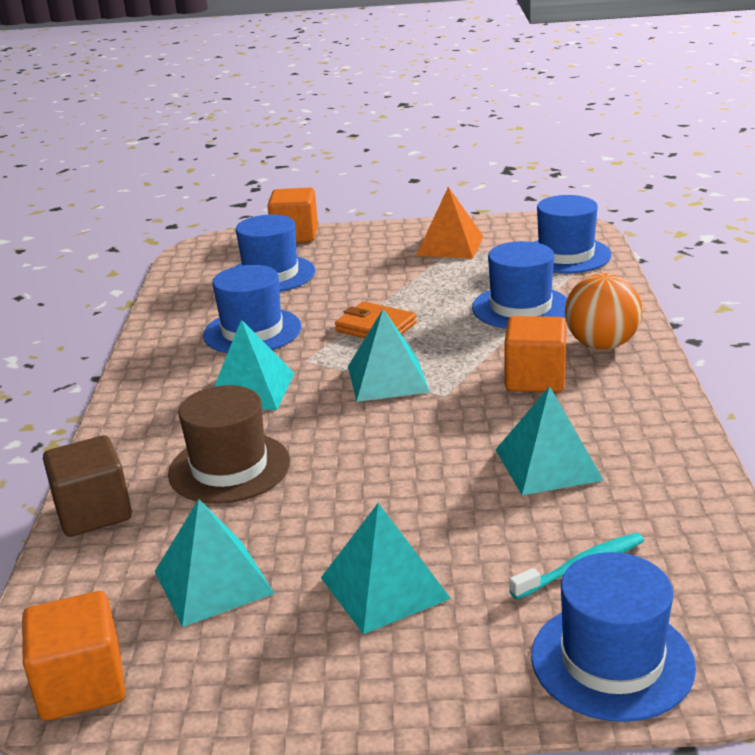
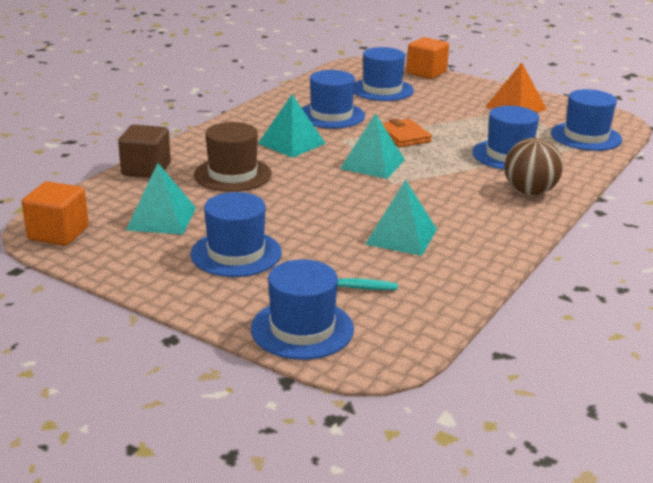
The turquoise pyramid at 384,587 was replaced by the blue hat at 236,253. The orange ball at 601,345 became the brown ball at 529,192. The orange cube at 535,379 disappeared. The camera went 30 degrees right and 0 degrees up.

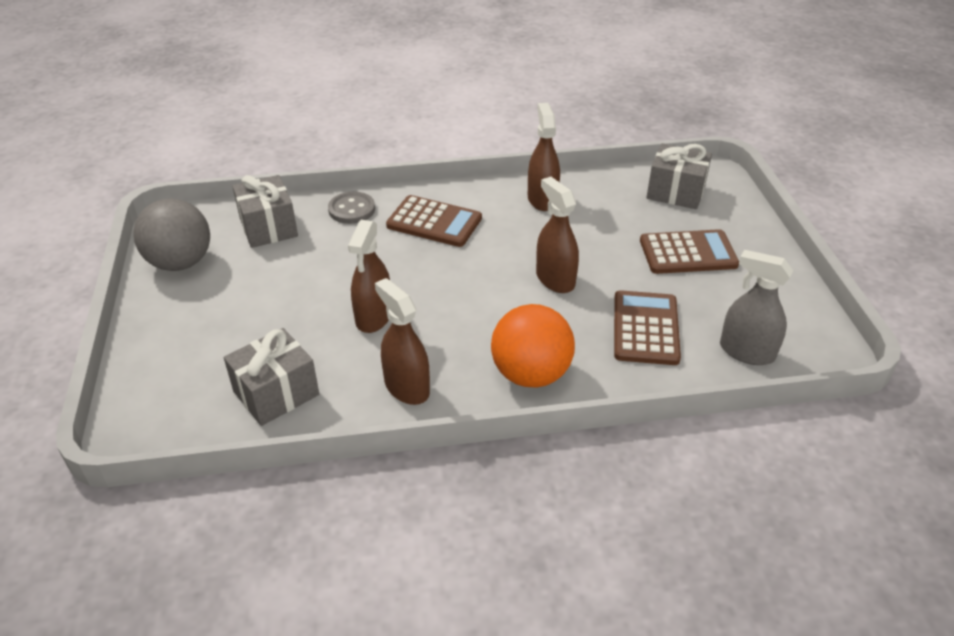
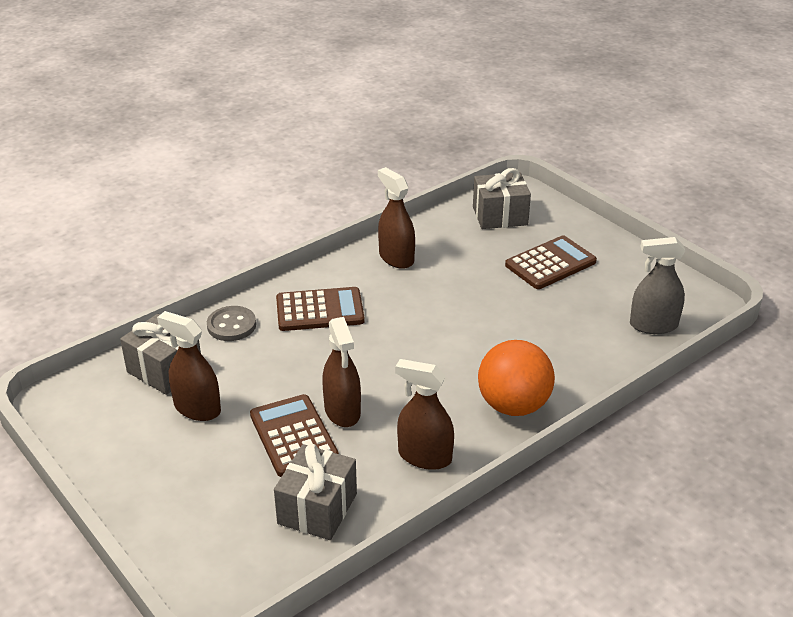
The brown spray bottle moved from 555,279 to 197,408. The brown calculator moved from 645,328 to 293,436. The grey ball at 181,263 disappeared. The camera went 30 degrees left and 5 degrees down.

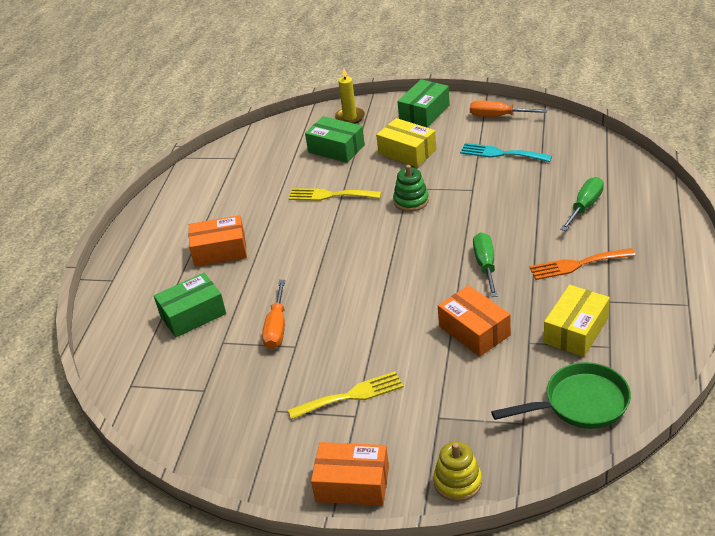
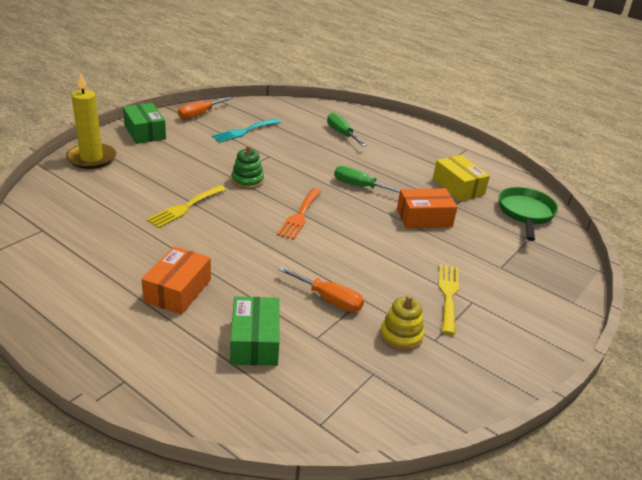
The yellow candle at 350,117 changed to 1.56 times the size. The orange fork moved from 577,264 to 299,215. The yellow stacking toy moved from 457,482 to 401,336. The green box at 336,148 disappeared. The orange box at 352,484 disappeared. The yellow box at 407,152 disappeared. The camera went 70 degrees left and 5 degrees down.

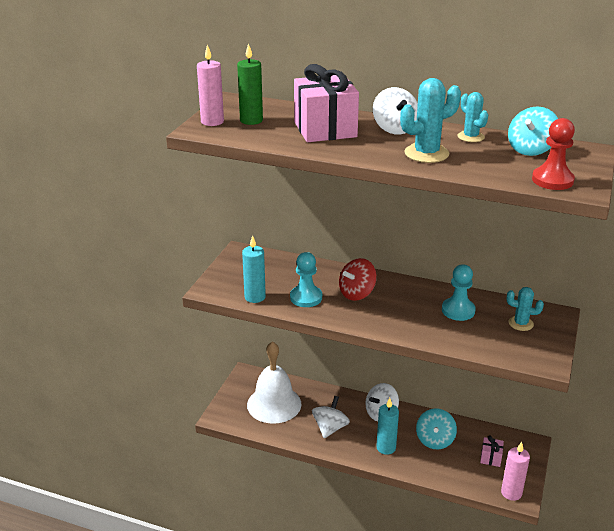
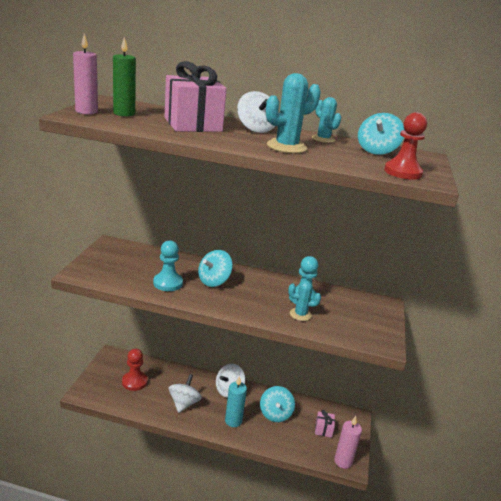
The white bell at 274,404 was replaced by the red pawn at 134,382. The red spinning top at 357,293 became the turquoise spinning top at 214,281. The turquoise cactus moved from 520,323 to 300,314. The turquoise candle at 255,297 disappeared. The camera went 10 degrees left and 5 degrees down.

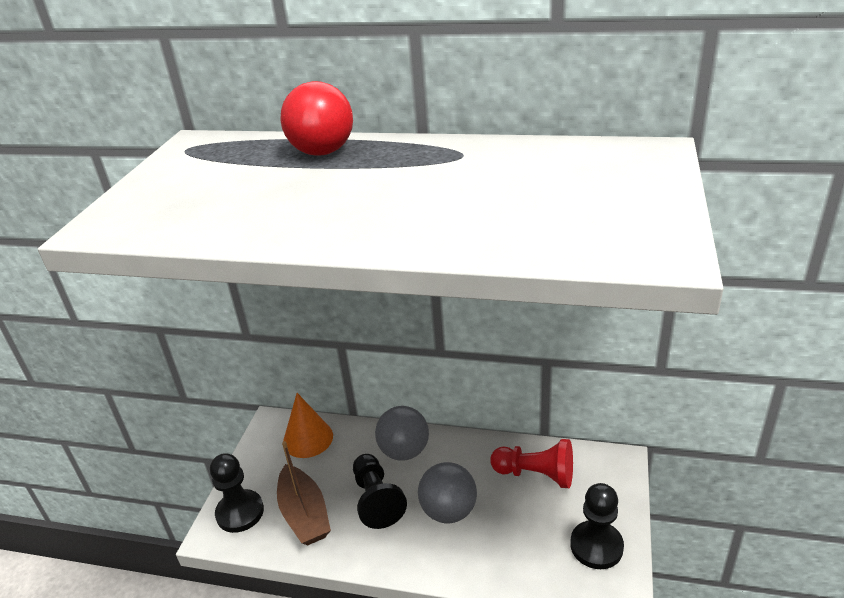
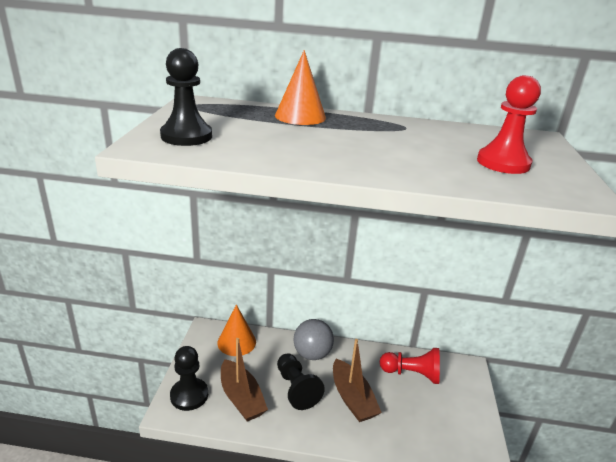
The black pawn moved from 596,546 to 186,136. The red ball at 322,152 was replaced by the orange cone at 300,116. The grey ball at 449,511 was replaced by the brown boat at 352,398. The red pawn at 503,163 appeared. The camera went 10 degrees left and 5 degrees down.

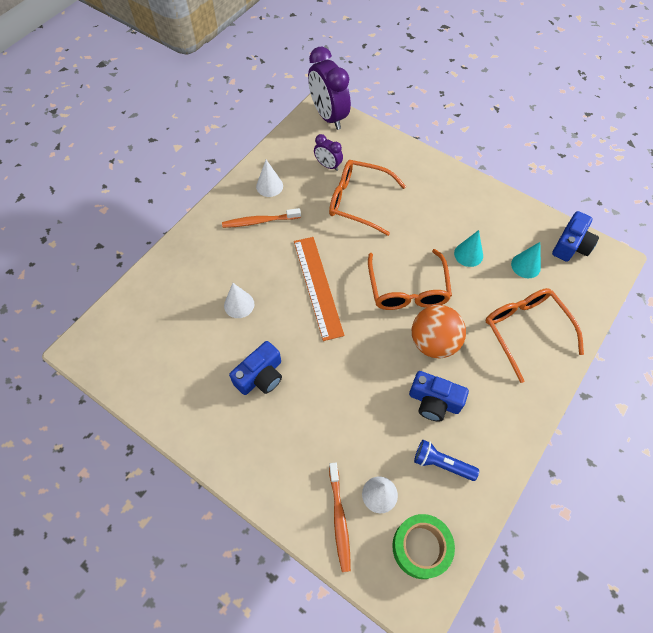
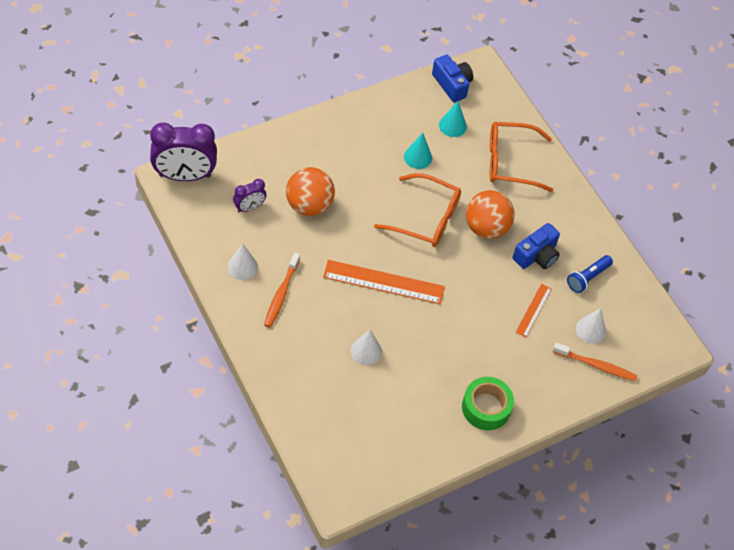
The orange glasses at 358,201 was replaced by the orange ball at 309,205. The green tape moved from 421,547 to 486,408. The orange ruler at 533,310 appeared. The blue camera at 260,376 disappeared. The camera went 70 degrees left and 5 degrees down.

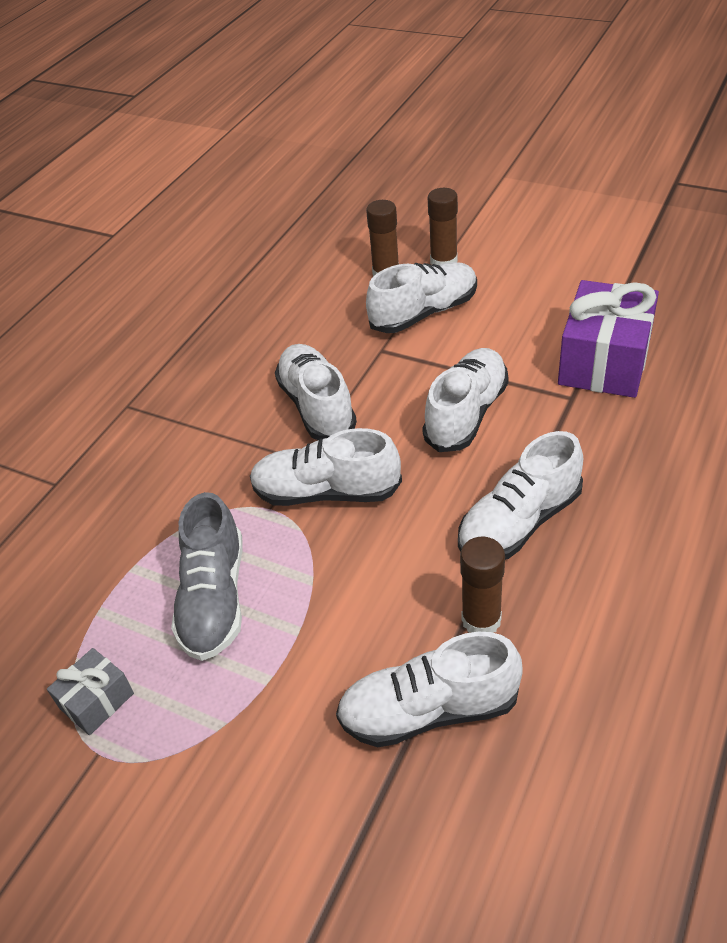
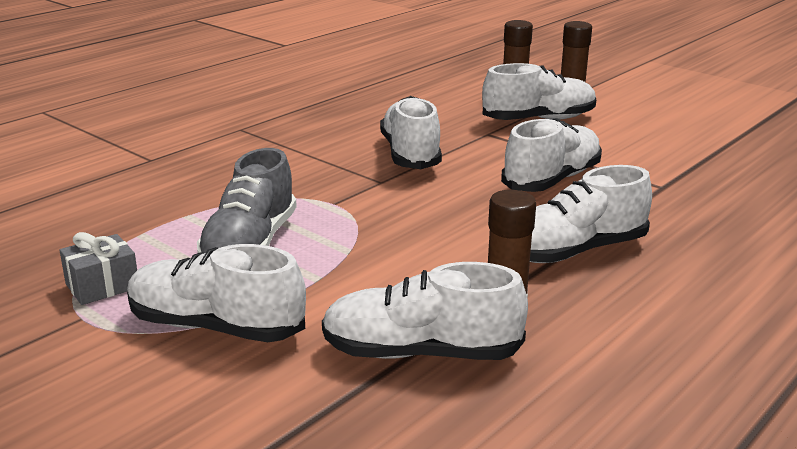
The white shoe moved from 326,492 to 216,327. The purple gift at 604,362 disappeared. The camera went 10 degrees right and 20 degrees down.

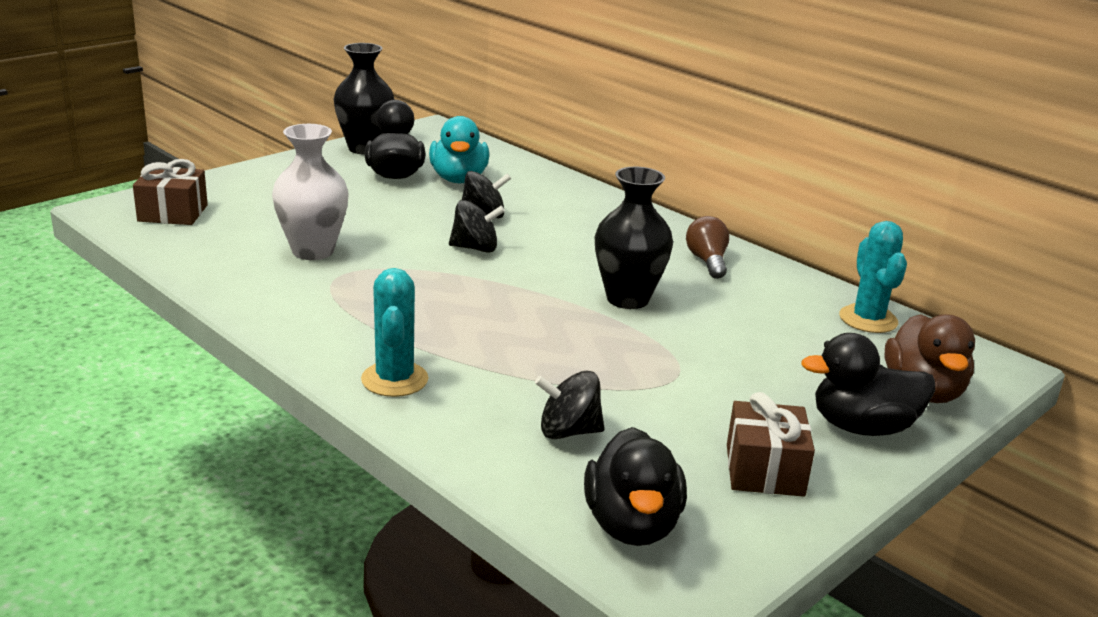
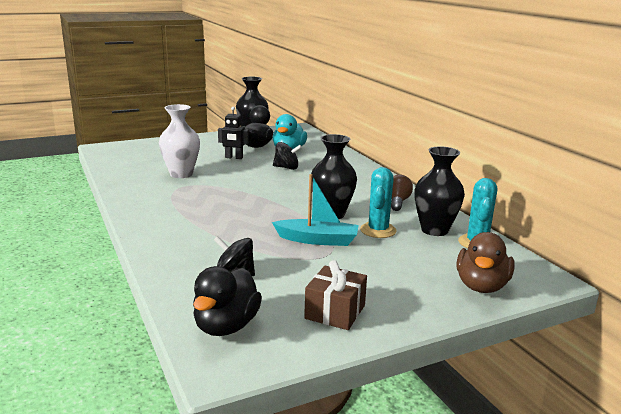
The black robot at 234,157 appeared. The turquoise boat at 317,240 appeared. The turquoise cactus moved from 394,379 to 378,230. The black vase at 434,230 appeared. The brown gift at 173,213 disappeared. The black spinning top at 475,248 disappeared. The black duck at 862,427 disappeared. The camera went 20 degrees right and 5 degrees down.

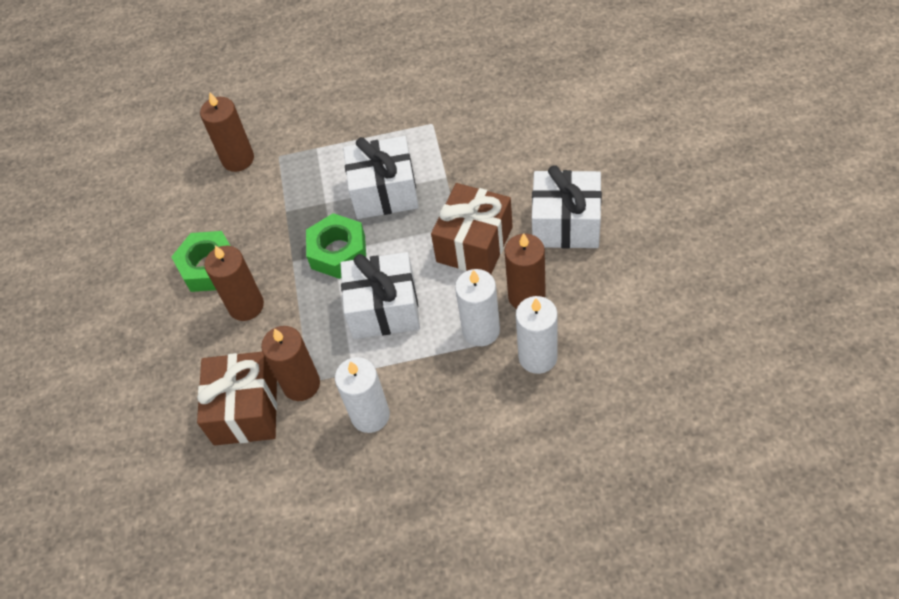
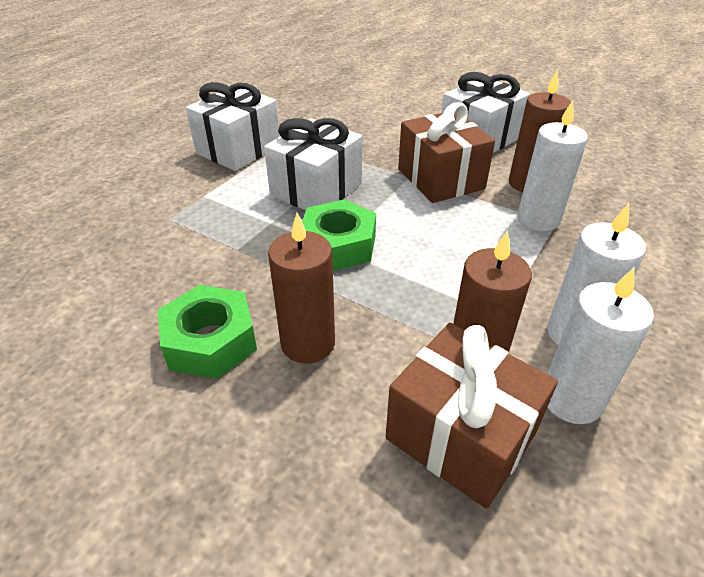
The white gift moved from 384,309 to 238,149. The white candle moved from 538,357 to 571,399. The brown candle at 238,159 disappeared. The camera went 55 degrees left and 15 degrees down.

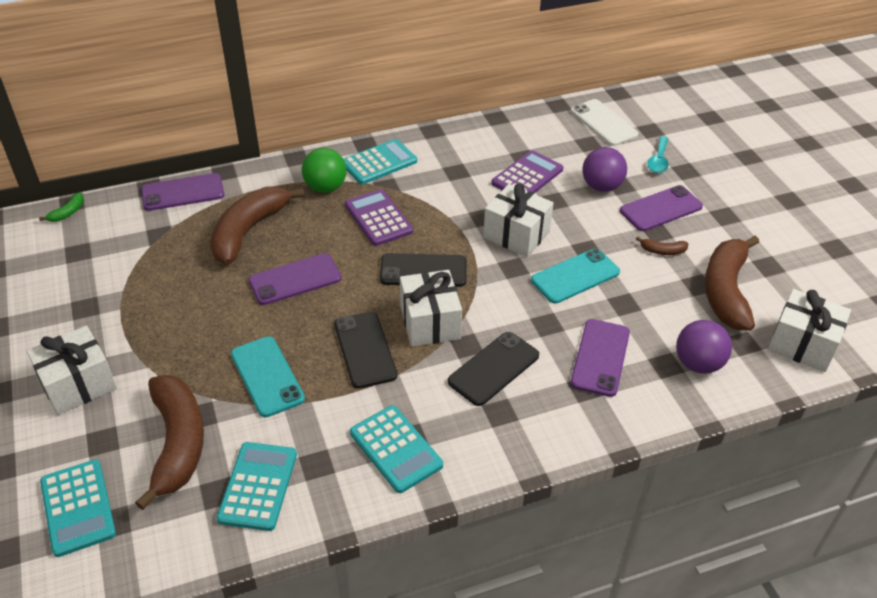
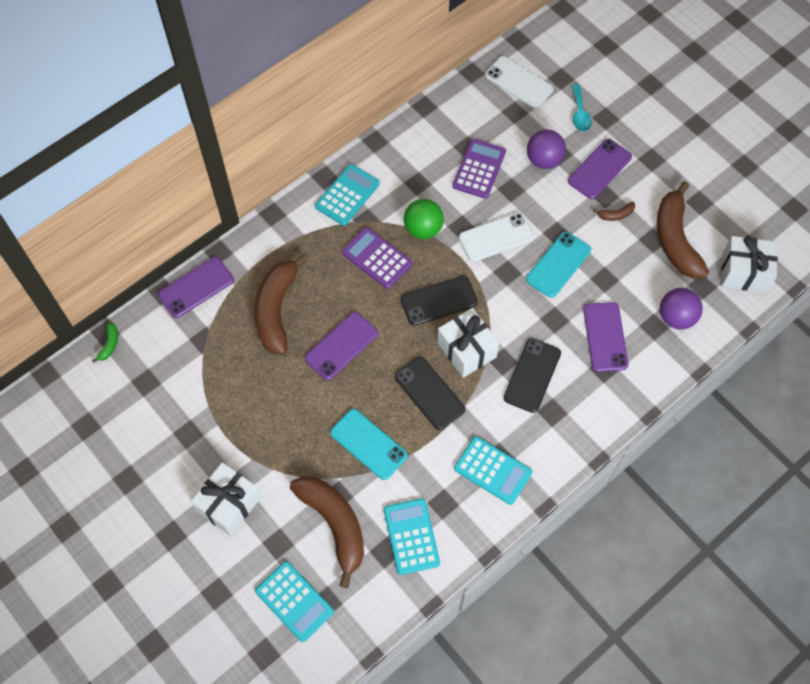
The green ball moved from 325,187 to 423,229. The white gift at 516,235 was replaced by the white phone at 496,237. The camera went 20 degrees left and 20 degrees up.

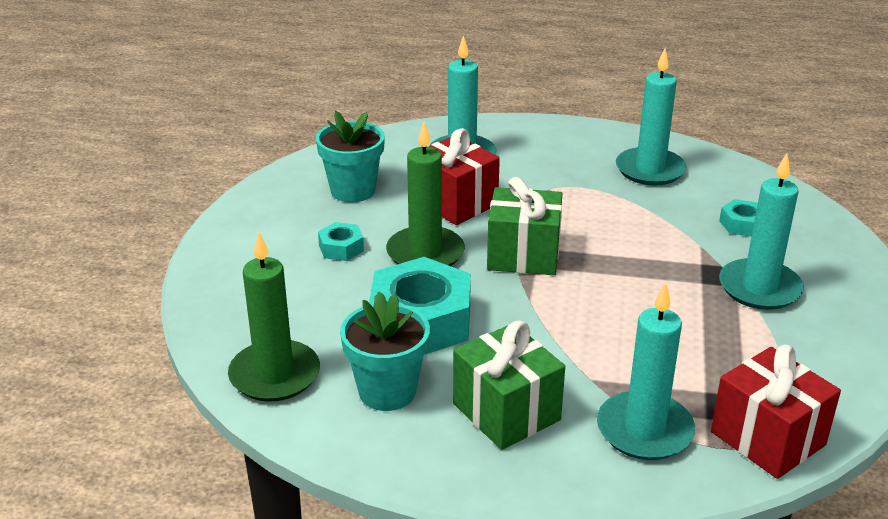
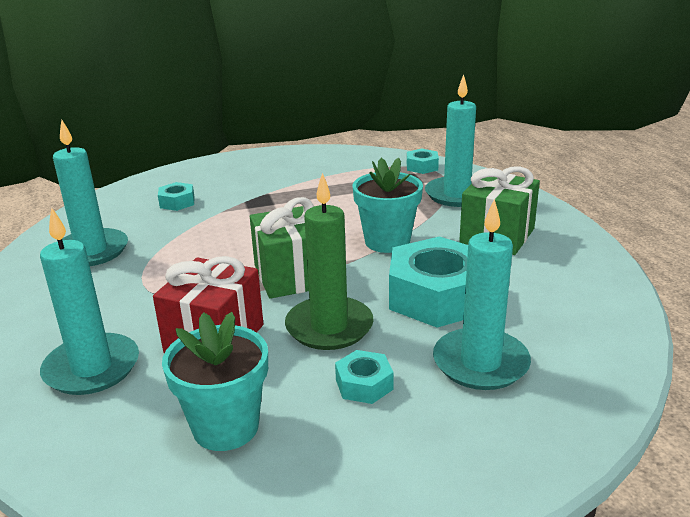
The turquoise flower pot moved from 387,391 to 387,242. The red gift at 767,438 was replaced by the turquoise nut at 422,167. The turquoise candle moved from 759,288 to 480,363. The green candle at 275,375 disappeared. The camera went 115 degrees left and 5 degrees down.

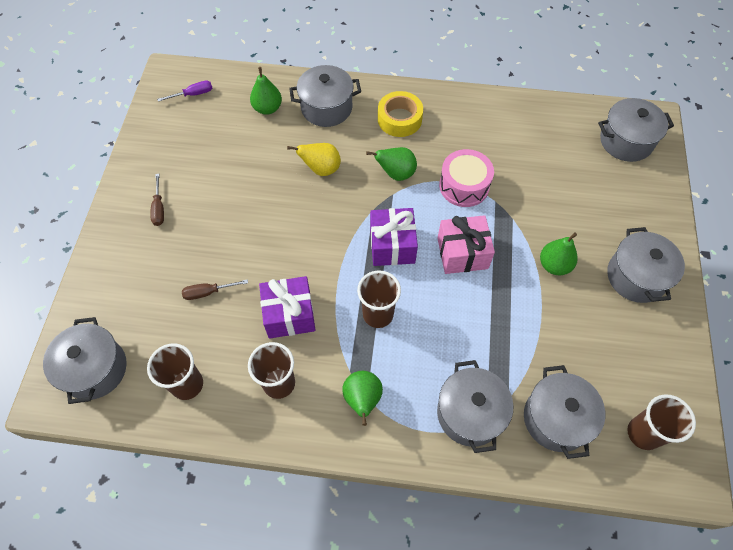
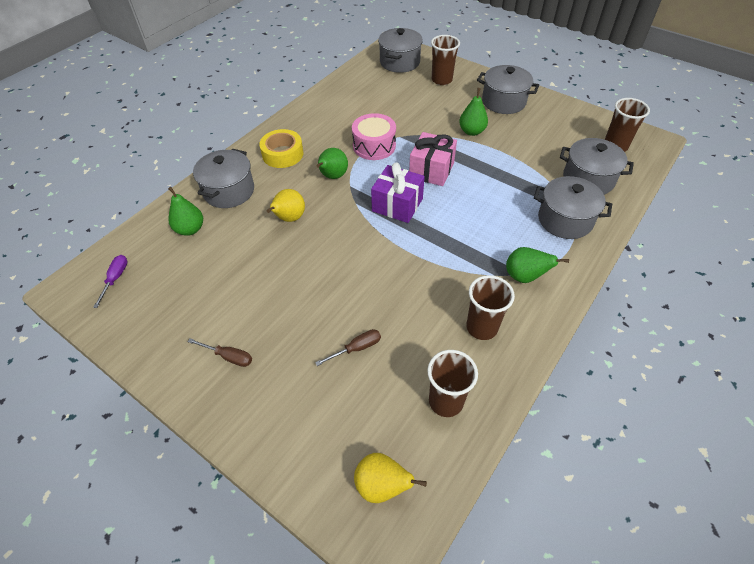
The brown screwdriver at 208,292 turned 135 degrees counterclockwise. The grey pot at 95,369 was replaced by the yellow pear at 382,486. The brown cup moved from 378,314 to 441,80. The purple gift at 289,315 disappeared. The camera went 60 degrees left and 10 degrees down.

